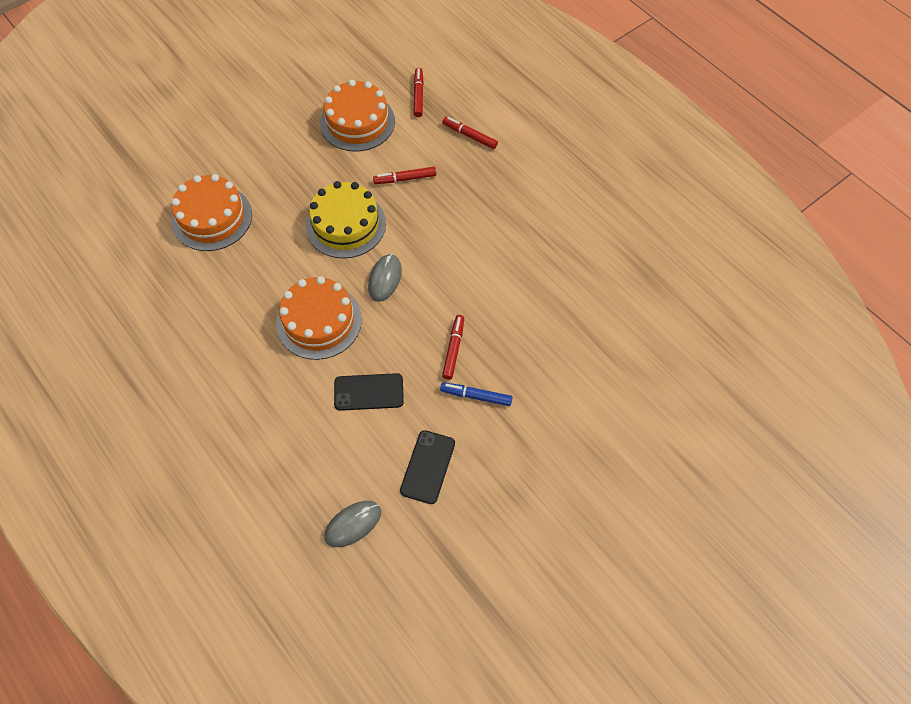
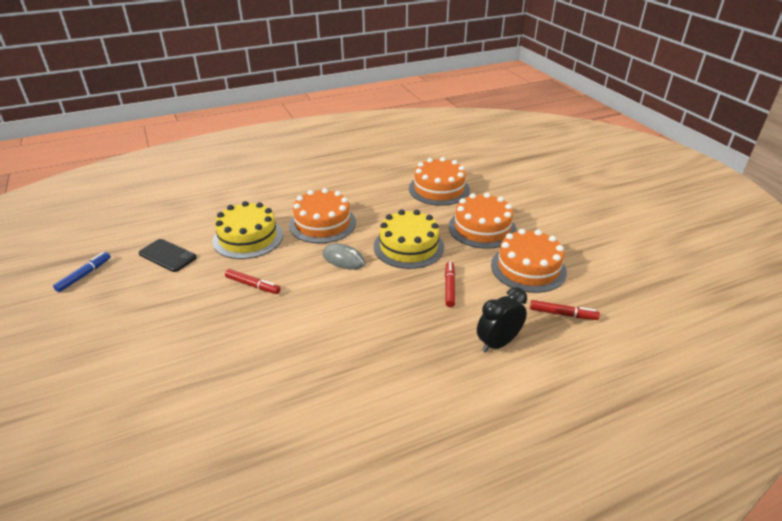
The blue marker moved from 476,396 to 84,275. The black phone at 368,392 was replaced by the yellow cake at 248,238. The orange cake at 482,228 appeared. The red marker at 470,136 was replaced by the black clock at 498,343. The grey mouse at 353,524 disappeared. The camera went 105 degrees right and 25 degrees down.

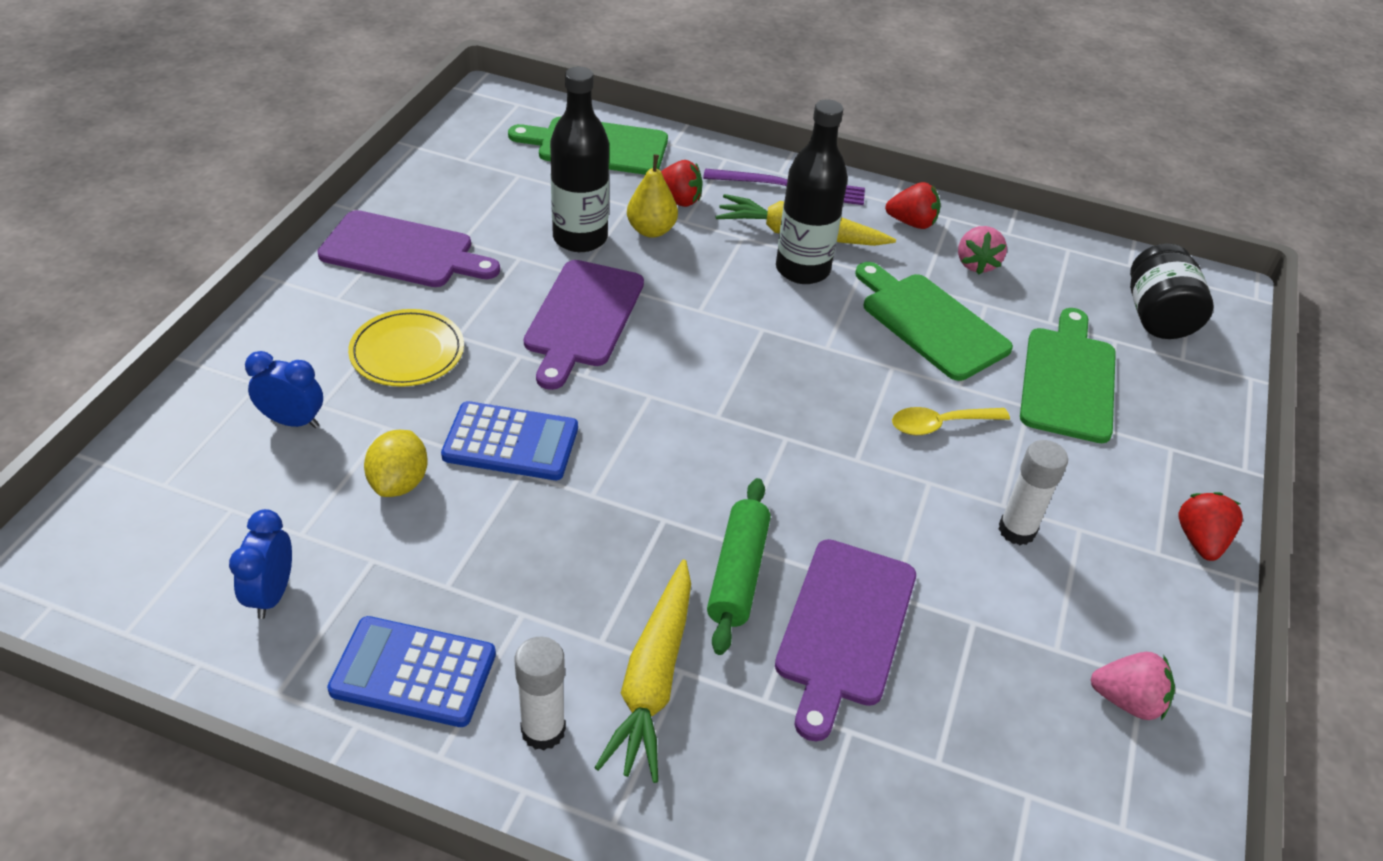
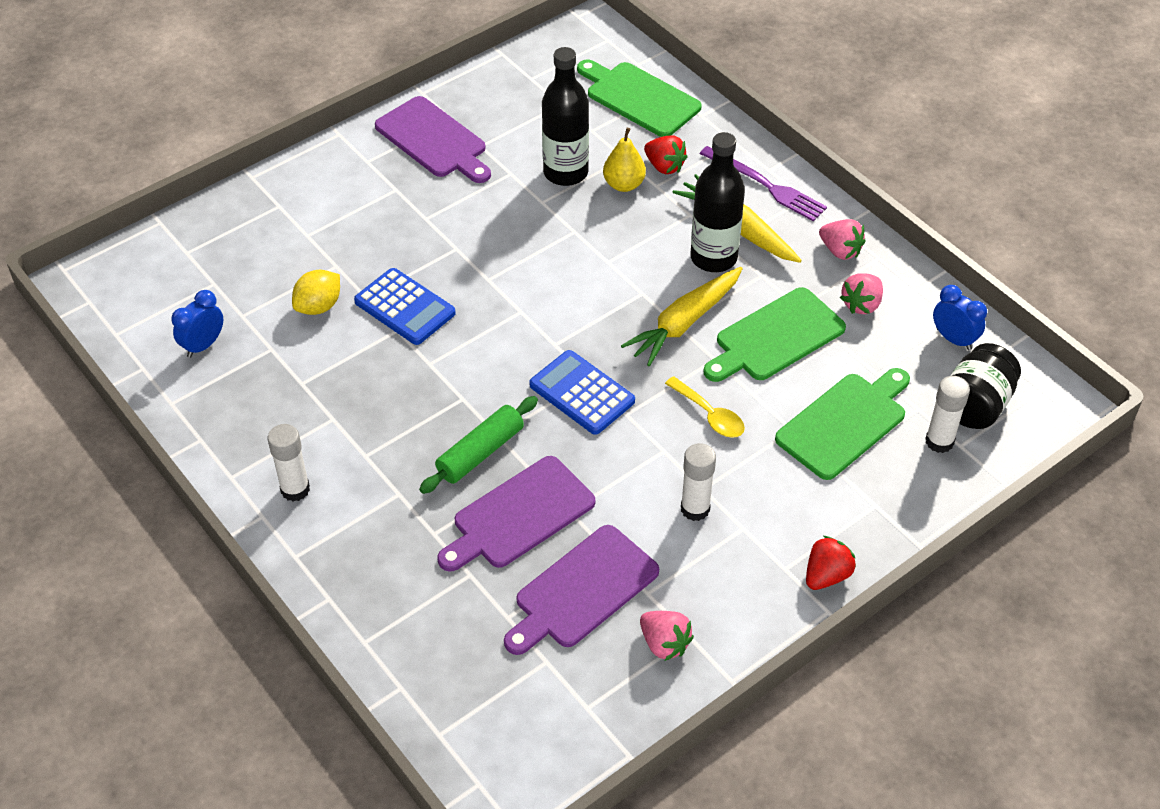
The purple cutting board moved from 583,318 to 582,590. The blue calculator moved from 413,673 to 581,393. The yellow carrot moved from 653,679 to 684,323. The yellow spoon at 940,425 turned 150 degrees counterclockwise. The green cutting board at 930,323 turned 120 degrees counterclockwise. The red strawberry at 912,223 became the pink strawberry at 840,251. The white glue stick at 939,441 appeared. The blue clock moved from 293,421 to 953,339. The yellow plate at 407,352 disappeared. The camera went 35 degrees right and 5 degrees up.

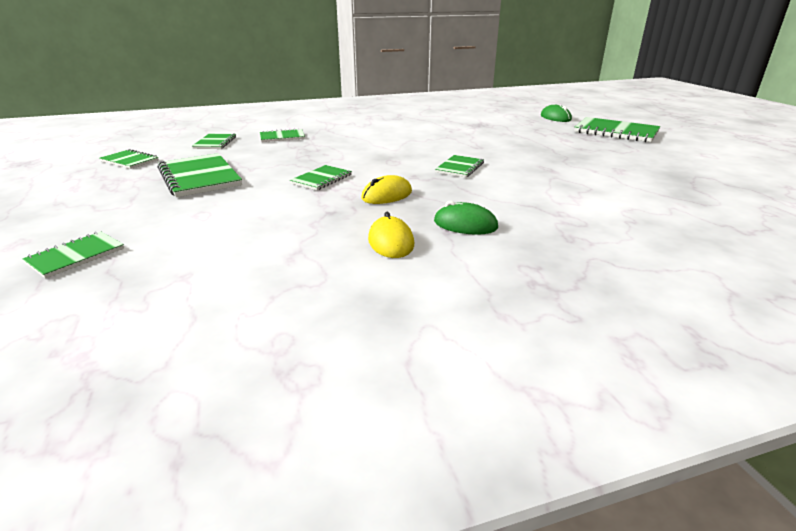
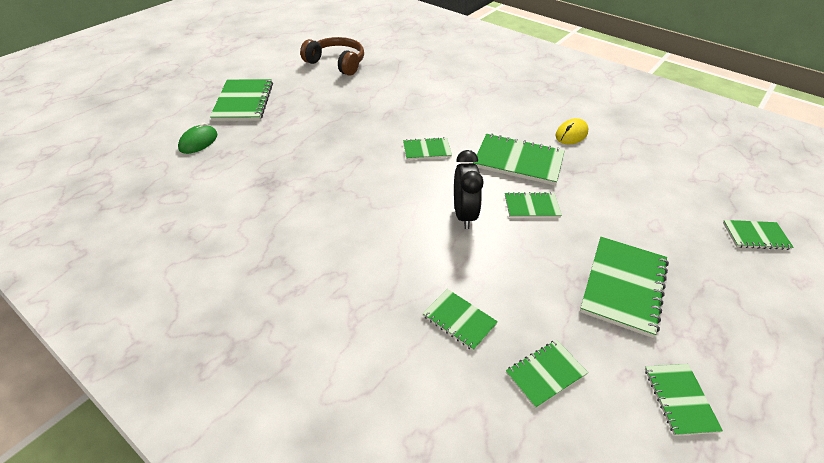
The brown headphones at 337,63 appeared. The black clock at 464,215 appeared. The yellow mouse at 387,195 was replaced by the green notebook at 518,161. The green mouse at 465,224 disappeared. The camera went 125 degrees left and 15 degrees up.

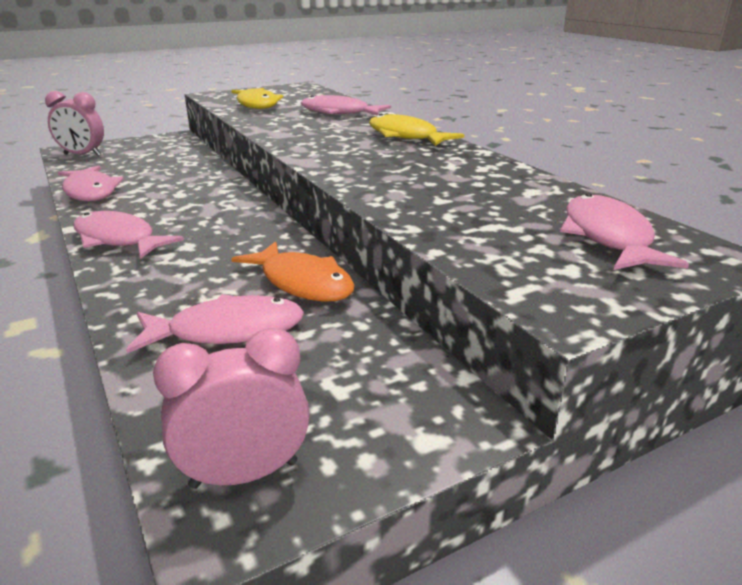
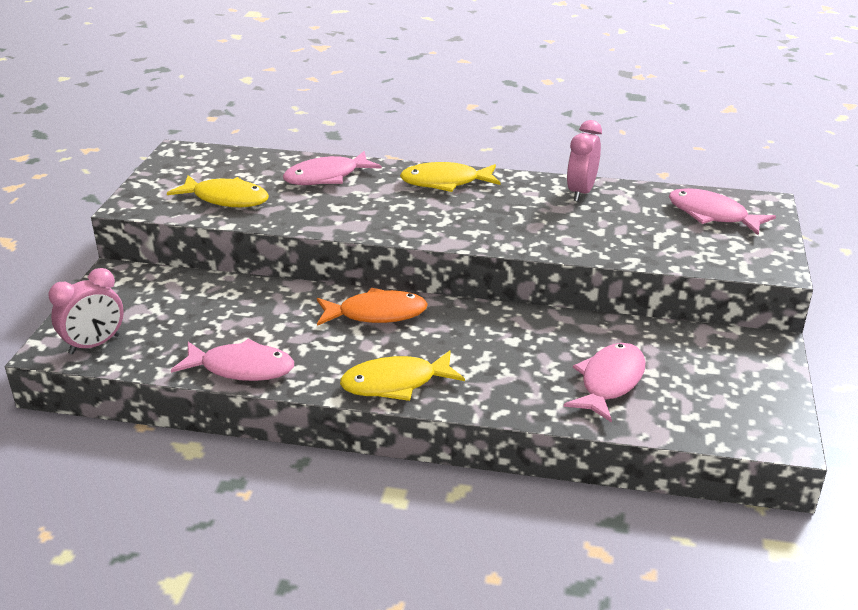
The orange fish moved from 302,283 to 376,314. The pink fish at 118,239 became the yellow fish at 395,383. The pink clock moved from 244,474 to 581,192. The camera went 50 degrees left and 5 degrees up.

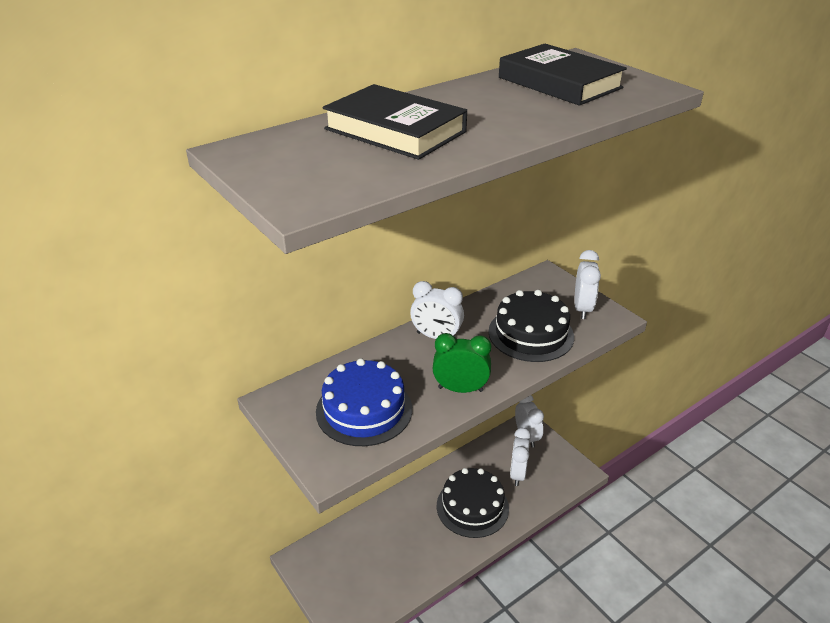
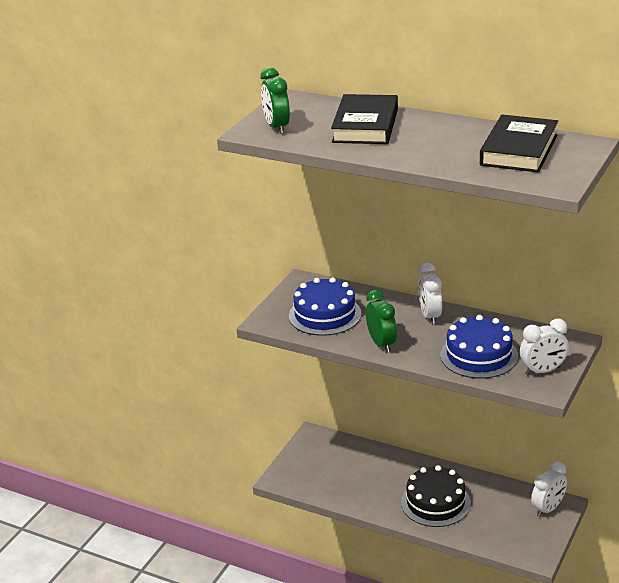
The green clock at 277,127 appeared. The black cake at 531,334 became the blue cake at 479,355. The white clock at 517,474 disappeared. The camera went 65 degrees right and 5 degrees down.

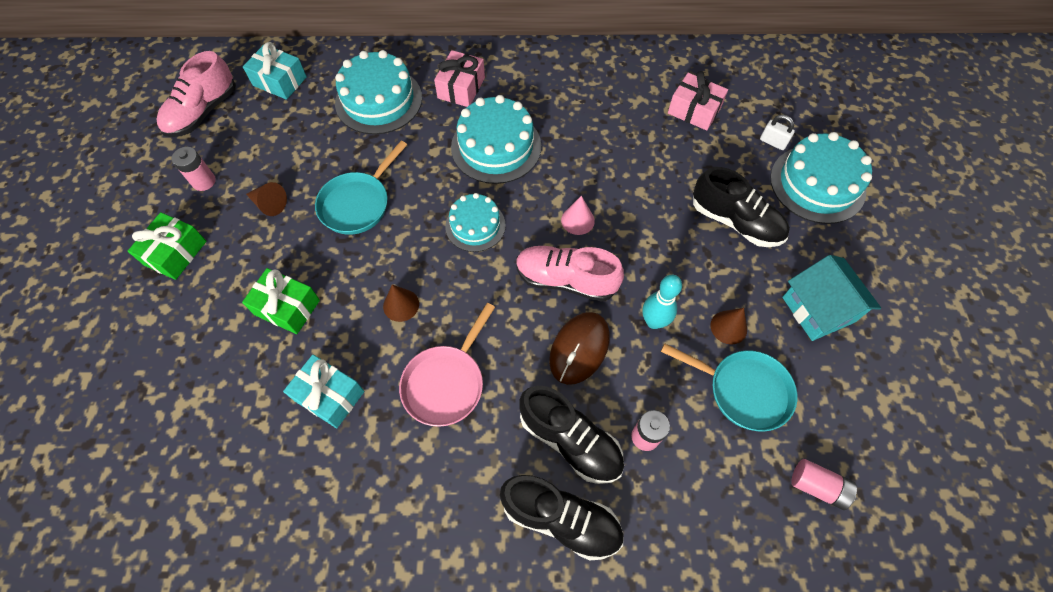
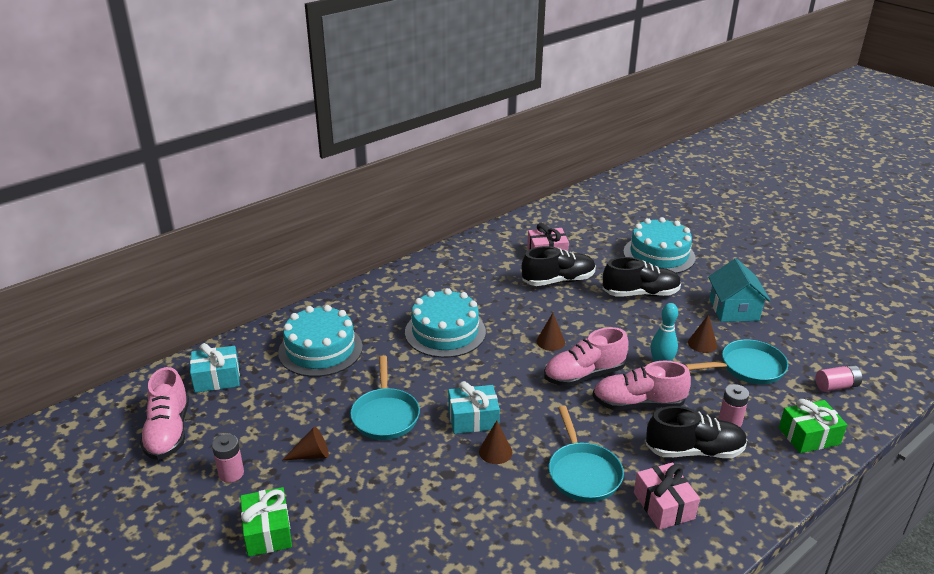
The turquoise gift moved from 329,396 to 473,419. The black shoe moved from 561,519 to 558,281. The pink cone at 577,220 became the brown cone at 550,341. The pink pan at 446,383 became the turquoise pan at 583,473. The brown mouse at 579,349 was replaced by the pink shoe at 638,403. The pink gift moved from 461,88 to 663,505. The turquoise house at 818,309 turned 60 degrees clockwise. The green gift moved from 287,307 to 809,436. The turquoise cake at 475,225 disappeared. The white padlock at 773,142 disappeared. The camera went 40 degrees left and 30 degrees down.

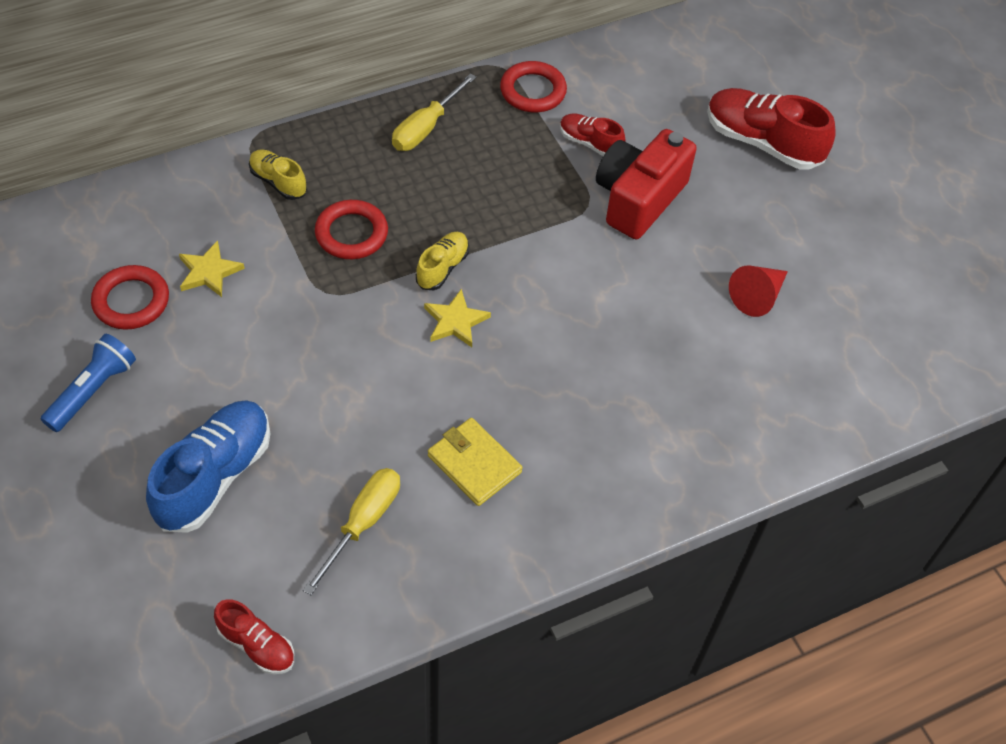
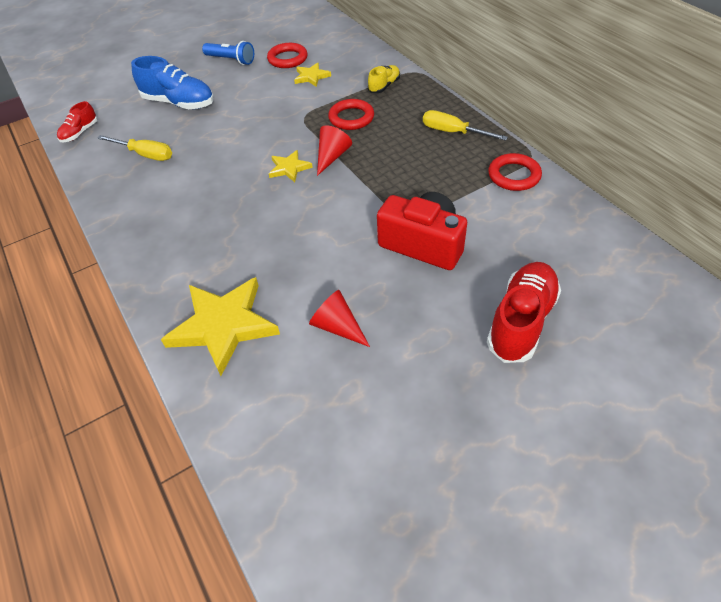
The yellow star at 223,325 appeared. The yellow shoe at 442,268 was replaced by the red cone at 332,157. The yellow wallet at 474,464 disappeared. The red shoe at 590,143 disappeared. The camera went 90 degrees right and 5 degrees down.

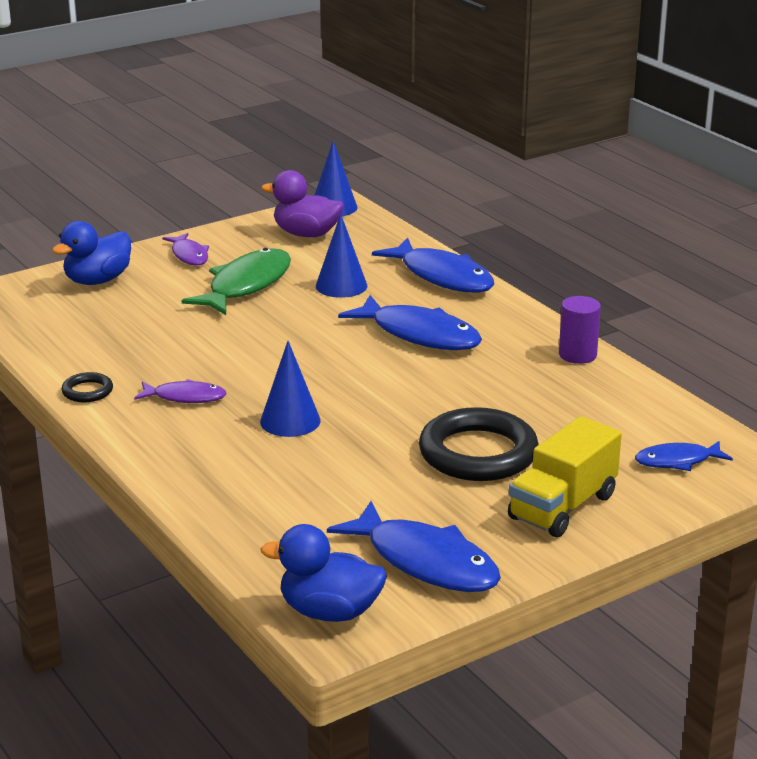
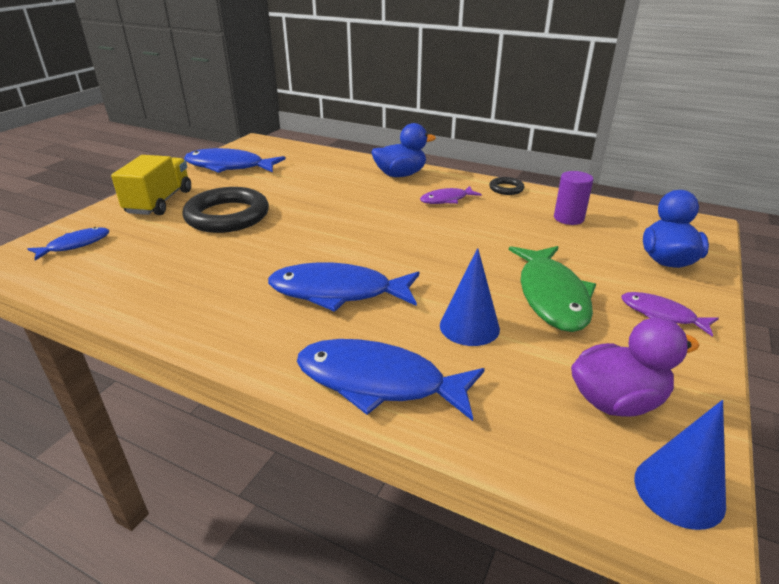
The blue duck moved from 329,612 to 400,175. The purple cylinder moved from 577,355 to 568,218. The blue cone at 290,421 disappeared. The camera went 150 degrees right and 5 degrees up.

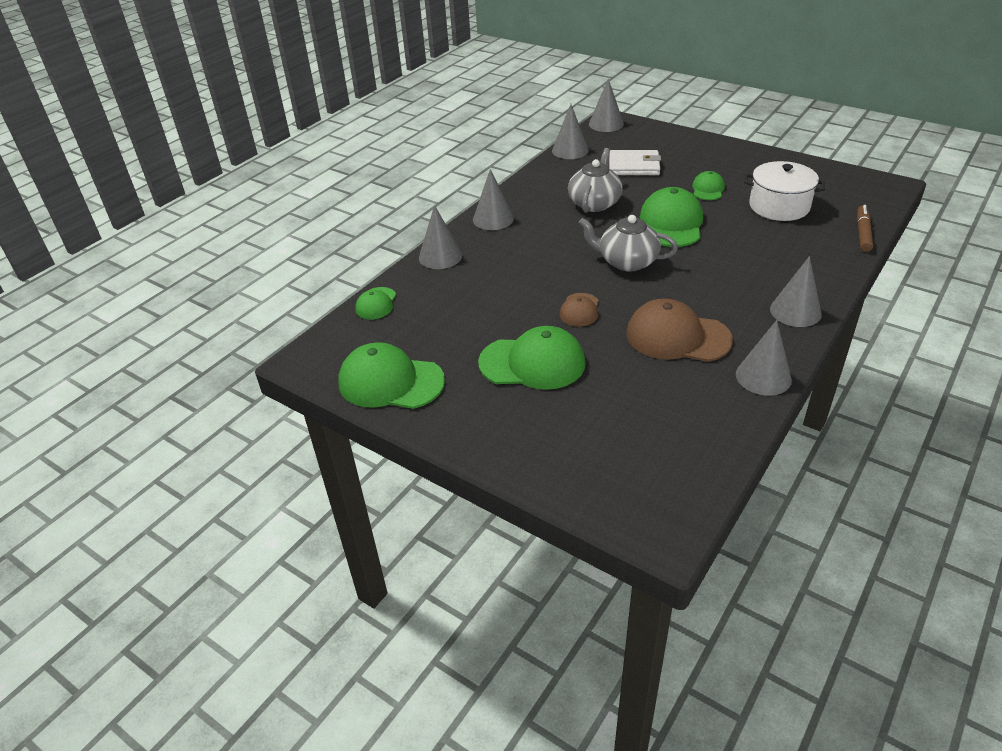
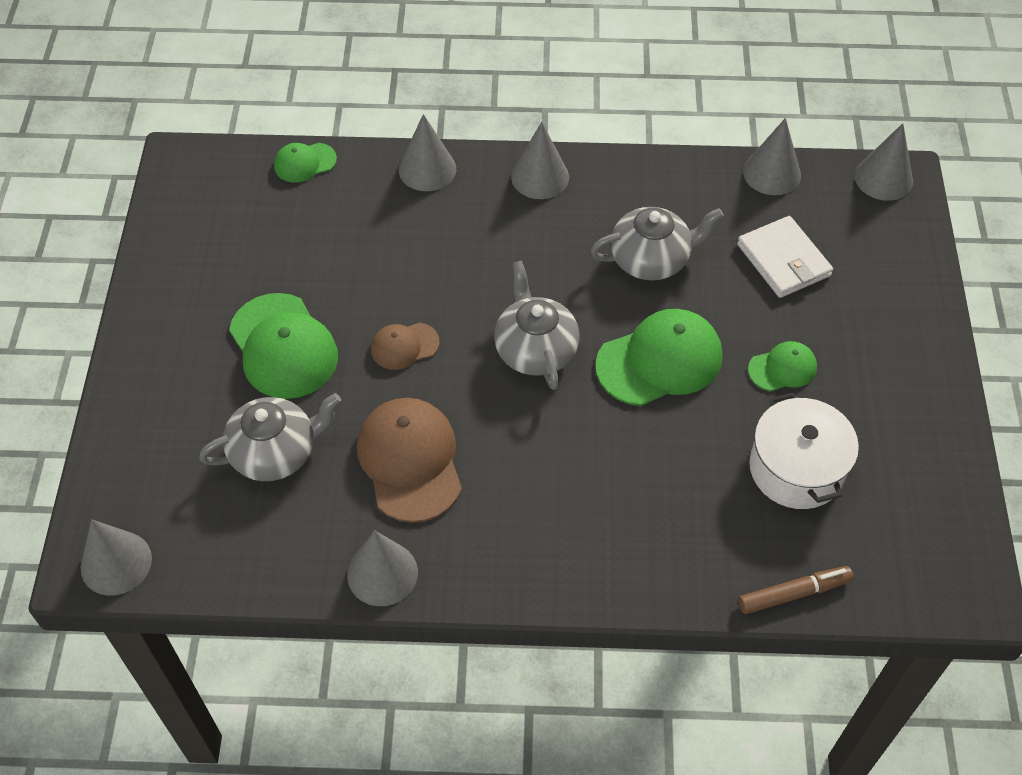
The grey cone moved from 795,311 to 116,563. The grey teapot at 275,452 appeared. The green cap at 390,382 disappeared. The camera went 55 degrees right and 15 degrees up.

